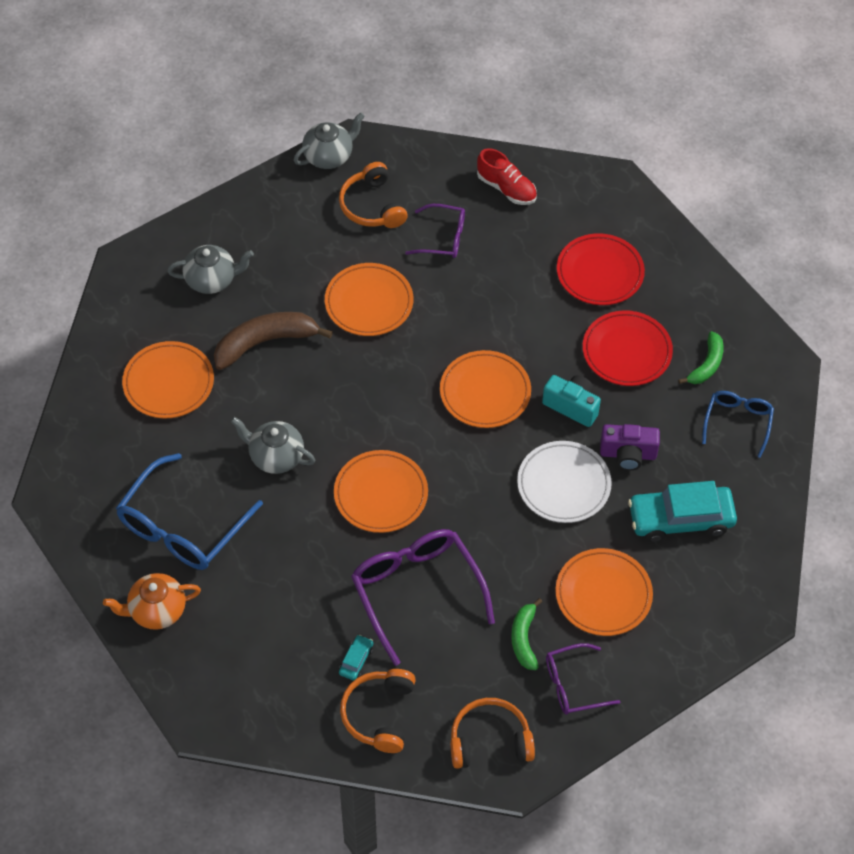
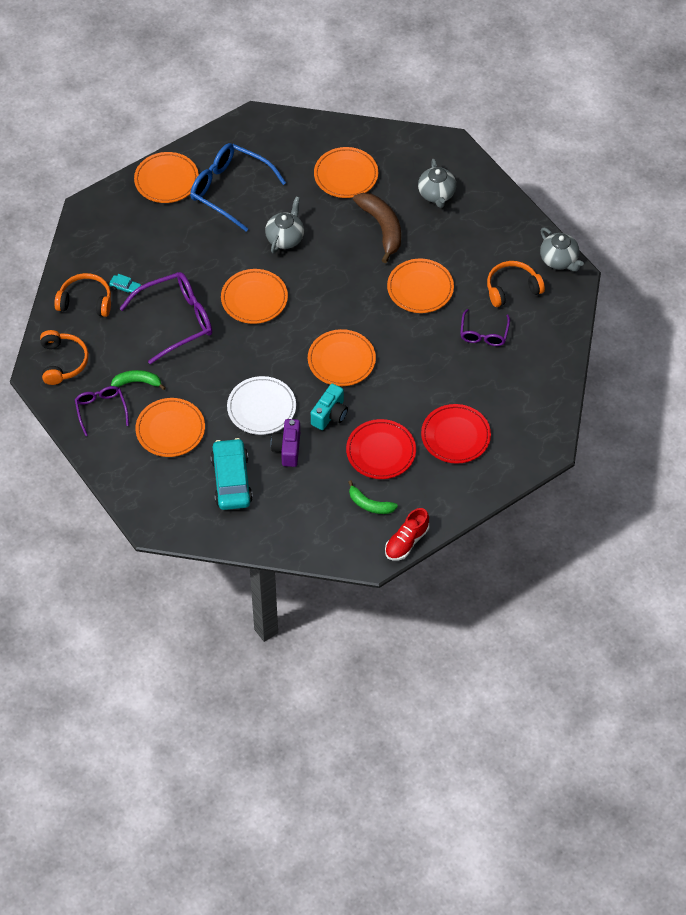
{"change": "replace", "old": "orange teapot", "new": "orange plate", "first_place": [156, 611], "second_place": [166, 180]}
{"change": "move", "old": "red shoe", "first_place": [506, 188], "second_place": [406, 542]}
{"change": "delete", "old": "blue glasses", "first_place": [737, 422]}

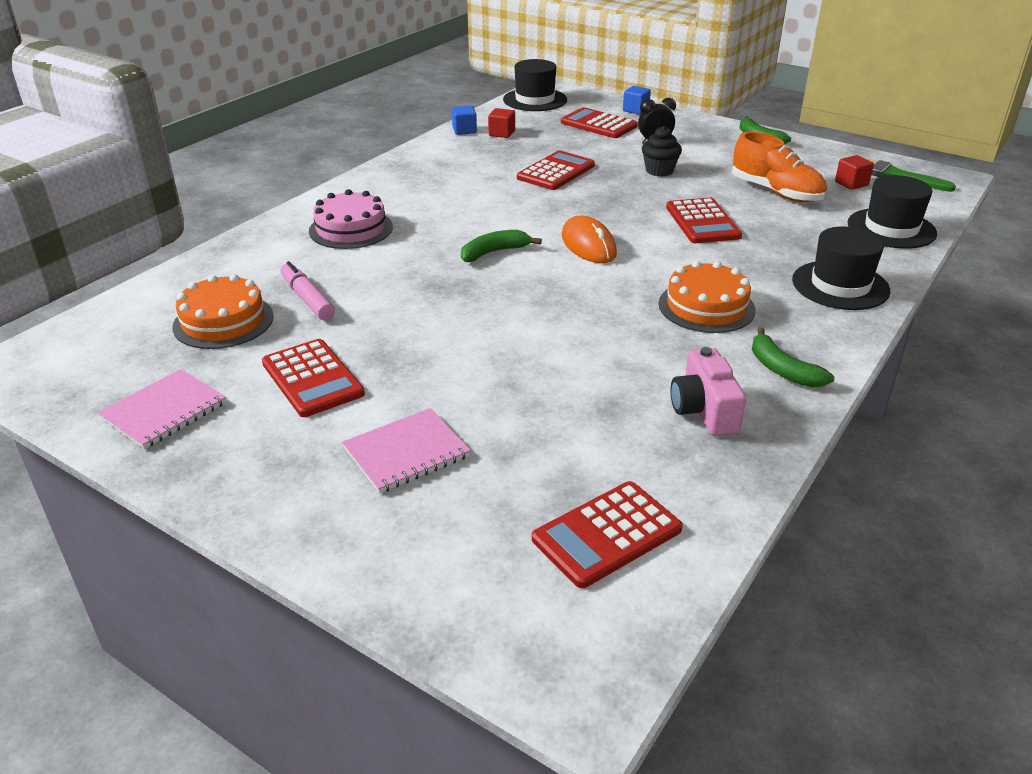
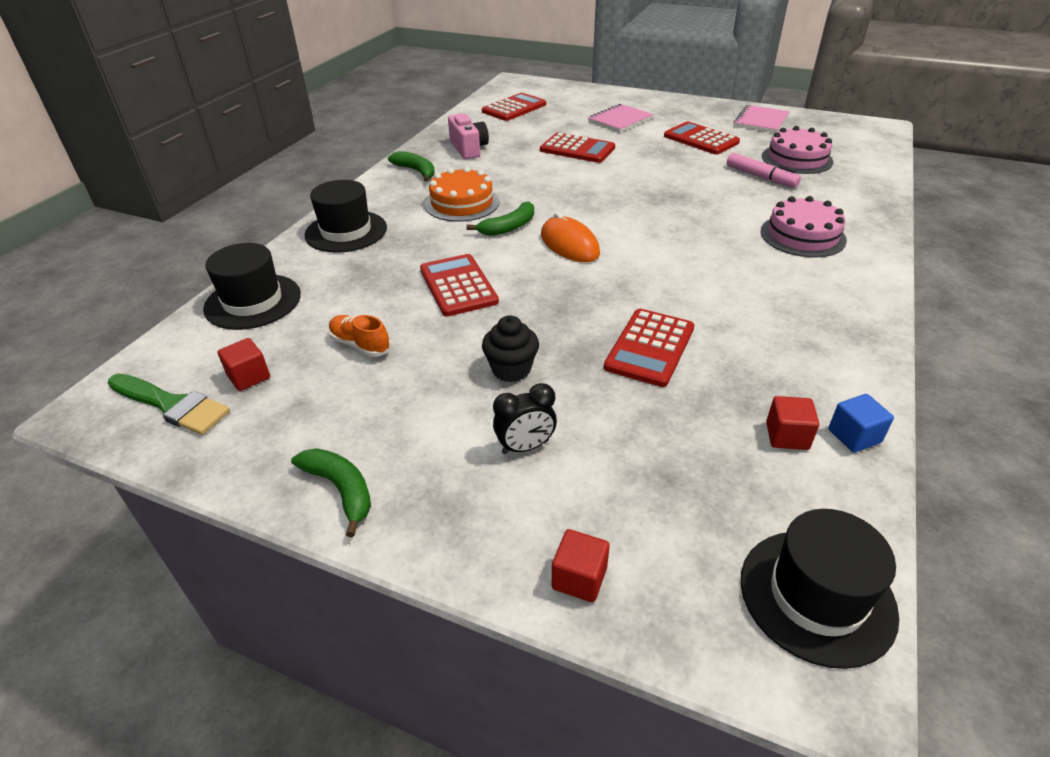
{"change": "resize", "old": "orange shoe", "first_place": [776, 192], "second_place": [360, 345], "factor": 0.57}
{"change": "move", "old": "green banana", "first_place": [494, 252], "second_place": [508, 227]}
{"change": "move", "old": "red calculator", "first_place": [598, 124], "second_place": [577, 149]}
{"change": "recolor", "old": "blue cube", "new": "red cube", "first_place": [635, 110], "second_place": [579, 578]}
{"change": "recolor", "old": "orange cake", "new": "pink cake", "first_place": [223, 321], "second_place": [797, 159]}

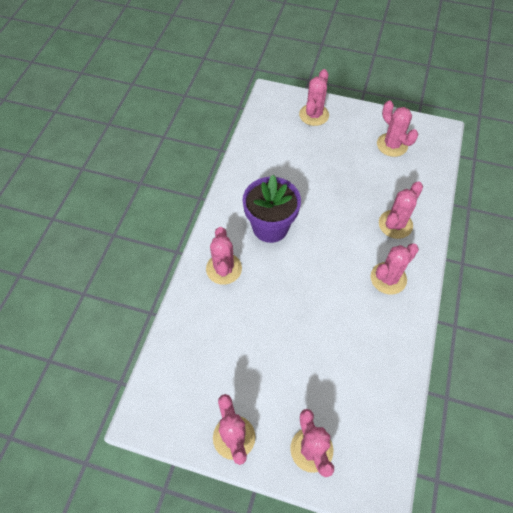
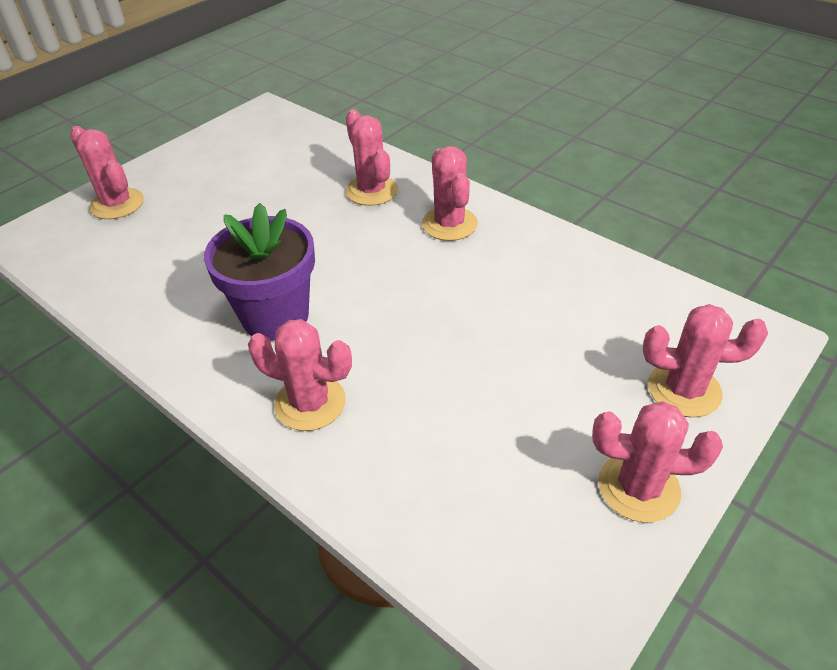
{"change": "delete", "old": "pink cactus", "first_place": [392, 145]}

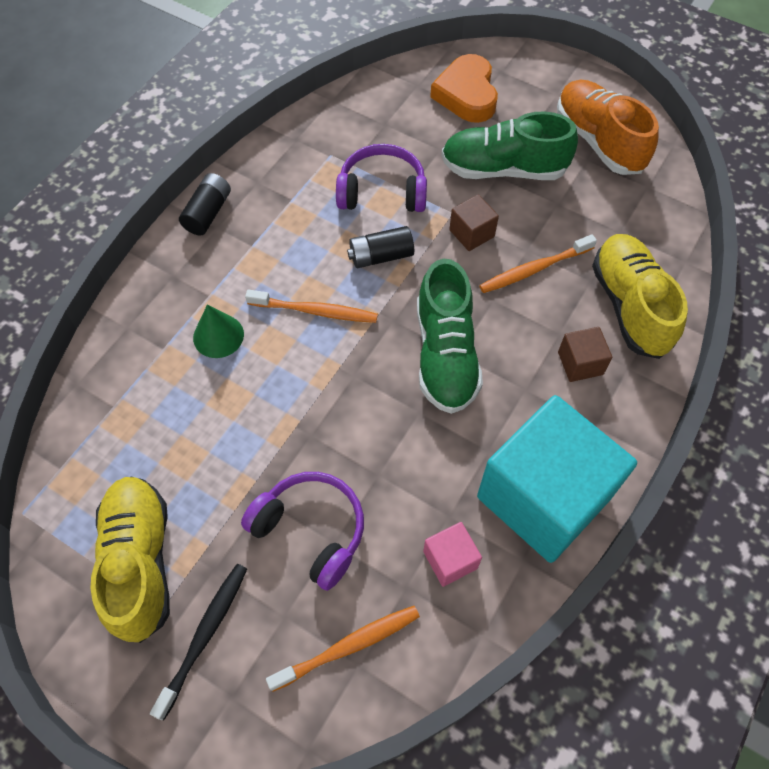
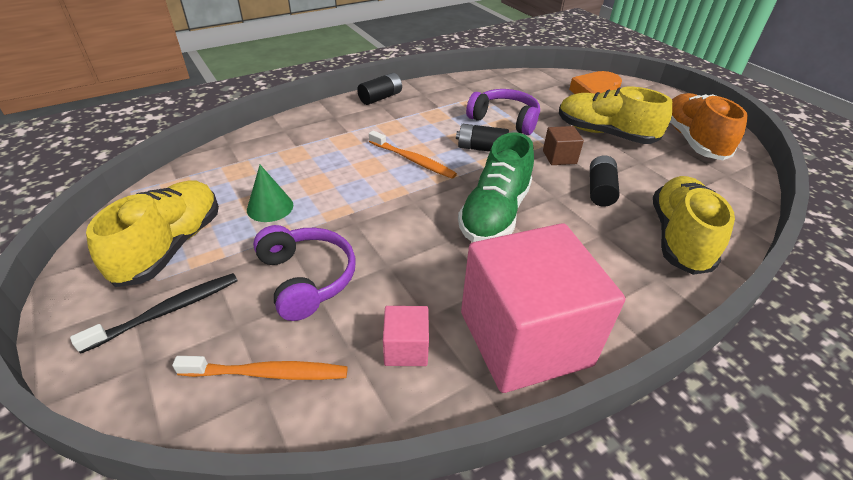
{"change": "move", "old": "green cone", "first_place": [218, 336], "second_place": [270, 207]}
{"change": "recolor", "old": "turquoise cube", "new": "pink cube", "first_place": [543, 497], "second_place": [524, 338]}
{"change": "recolor", "old": "green shoe", "new": "yellow shoe", "first_place": [503, 169], "second_place": [604, 134]}
{"change": "replace", "old": "orange toothbrush", "new": "black battery", "first_place": [534, 269], "second_place": [600, 190]}
{"change": "delete", "old": "brown cube", "first_place": [580, 363]}

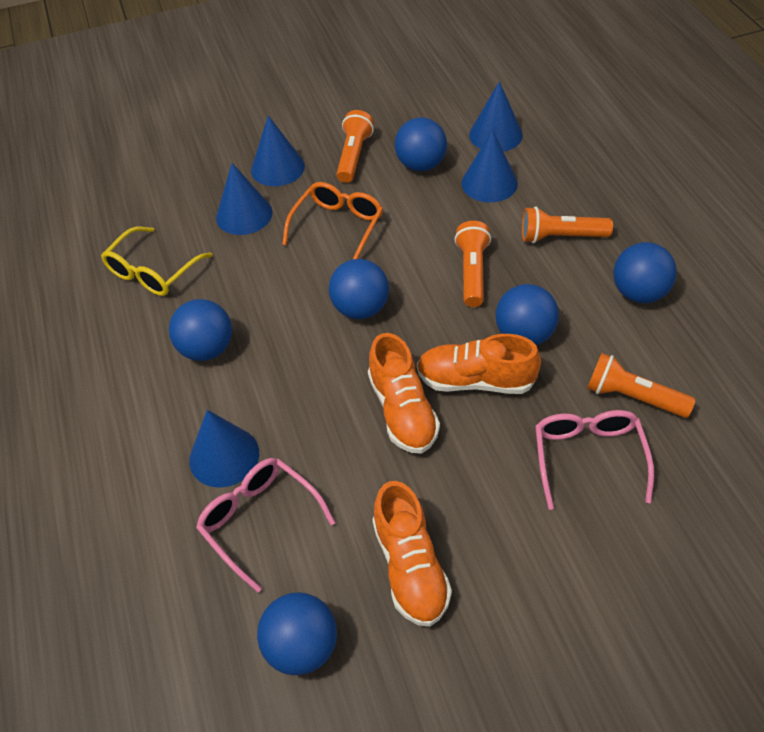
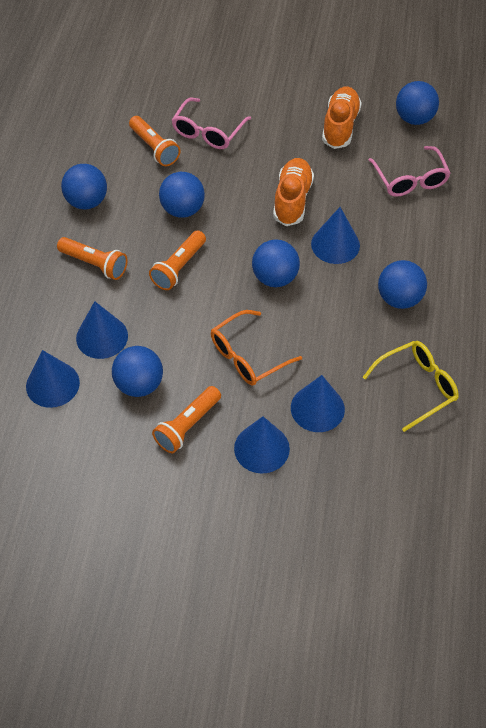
{"change": "move", "old": "blue cone", "first_place": [224, 456], "second_place": [335, 244]}
{"change": "delete", "old": "orange shoe", "first_place": [475, 381]}

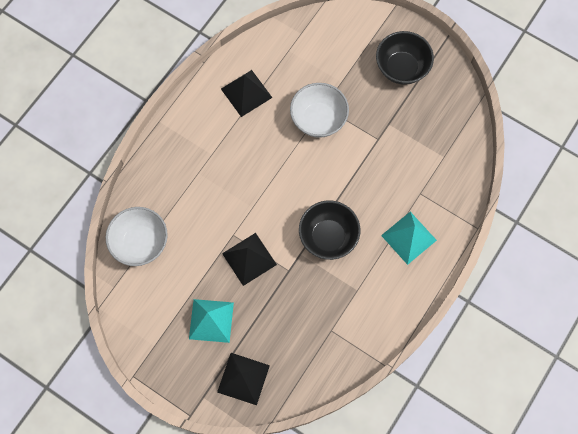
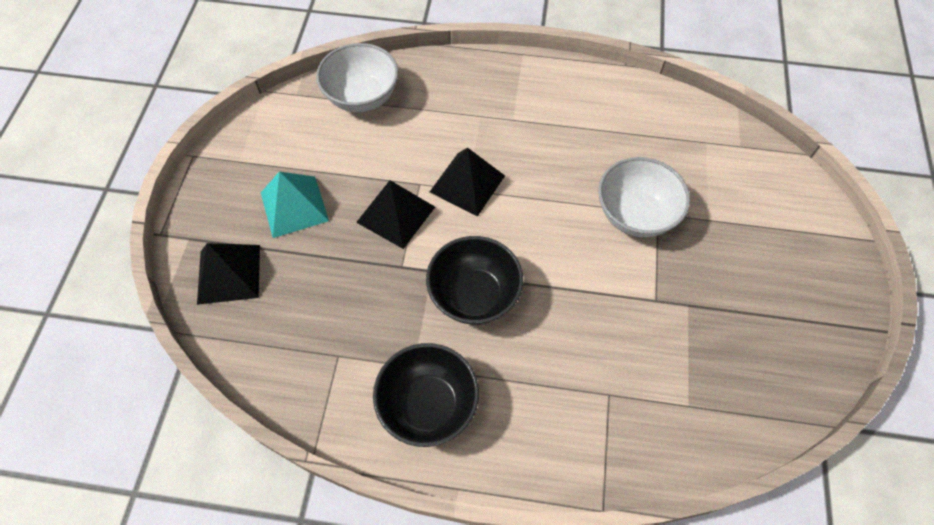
{"change": "move", "old": "black bowl", "first_place": [401, 68], "second_place": [428, 405]}
{"change": "move", "old": "black pyramid", "first_place": [246, 93], "second_place": [467, 183]}
{"change": "delete", "old": "turquoise pyramid", "first_place": [408, 237]}

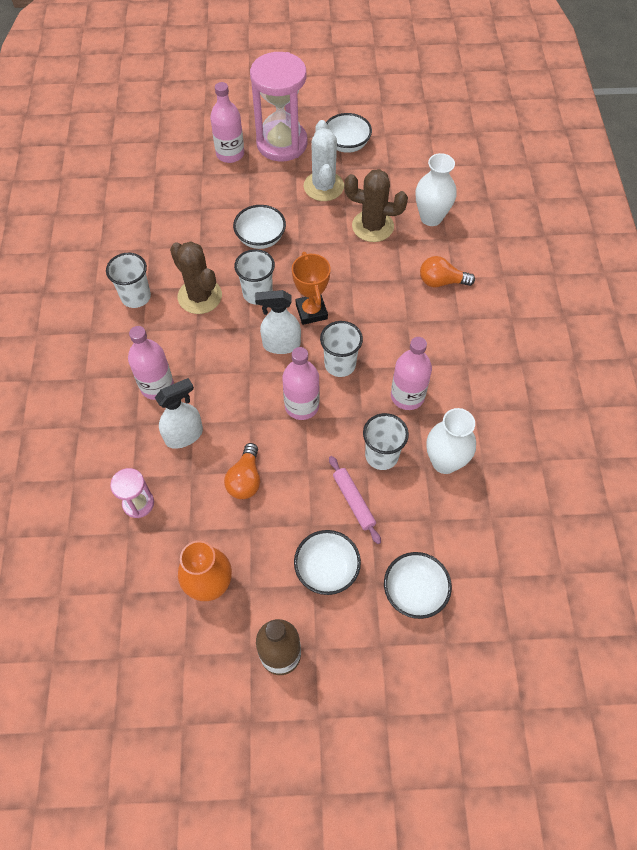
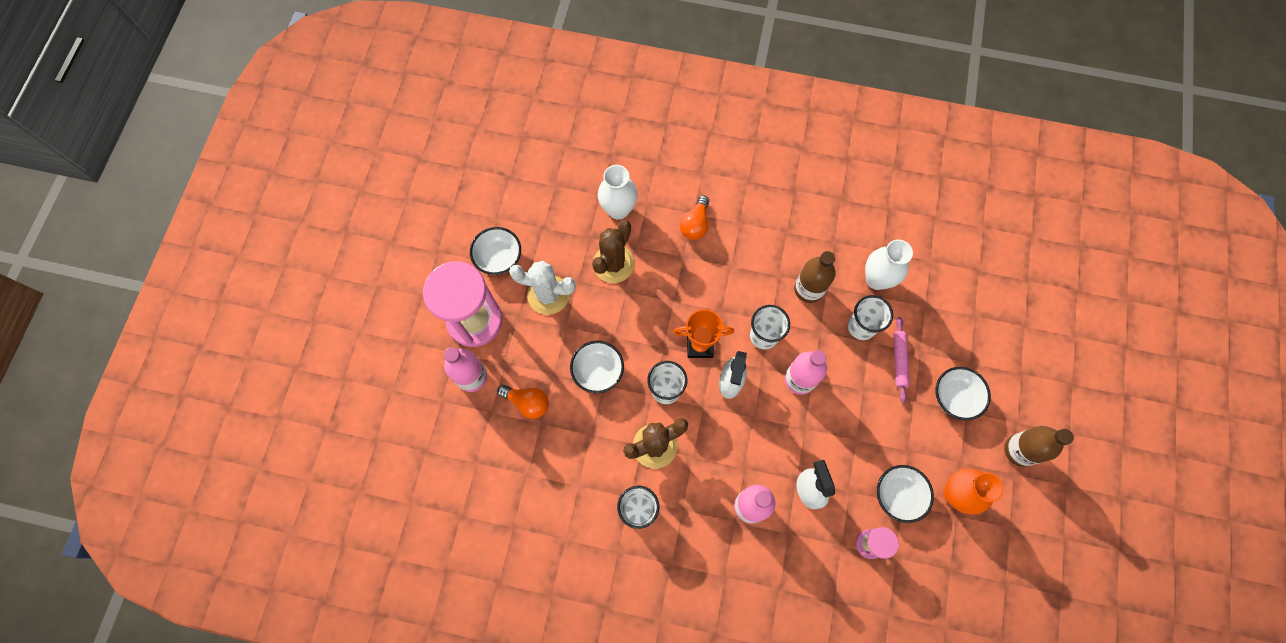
{"change": "move", "old": "orange light bulb", "first_place": [245, 479], "second_place": [527, 403]}
{"change": "recolor", "old": "pink bottle", "new": "brown bottle", "first_place": [407, 396], "second_place": [808, 289]}
{"change": "move", "old": "white bowl", "first_place": [414, 591], "second_place": [898, 495]}
{"change": "rotate", "old": "pink rolling pin", "first_place": [353, 501], "second_place": [899, 360], "degrees": -75}

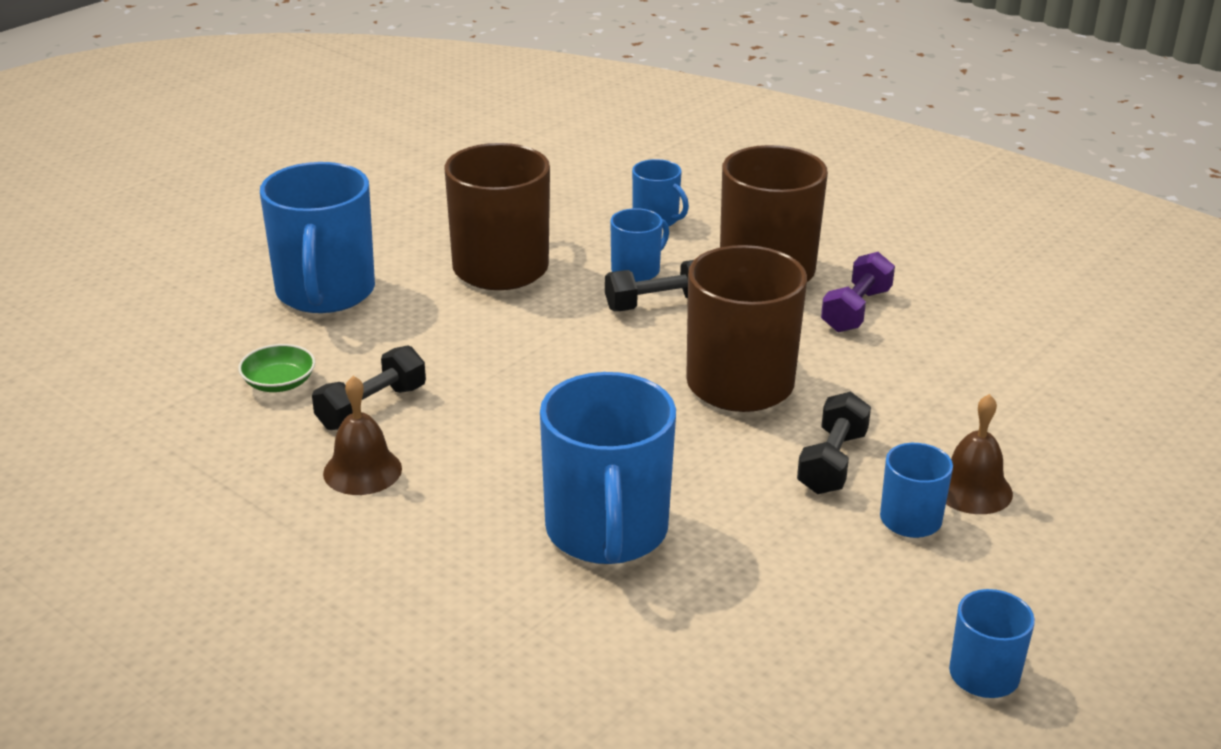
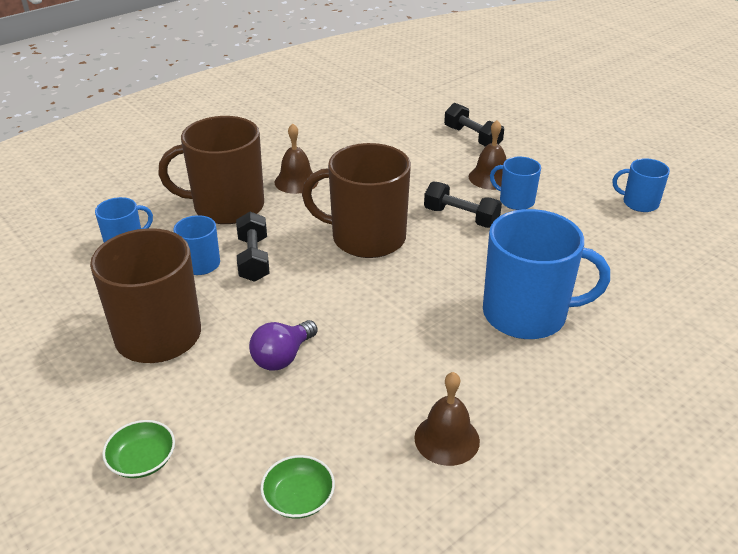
{"change": "replace", "old": "blue mug", "new": "green bowl", "first_place": [325, 292], "second_place": [142, 460]}
{"change": "insert", "new": "purple light bulb", "second_place": [282, 357]}
{"change": "replace", "old": "purple dumbbell", "new": "brown bell", "first_place": [856, 310], "second_place": [296, 181]}
{"change": "move", "old": "black dumbbell", "first_place": [371, 407], "second_place": [472, 137]}

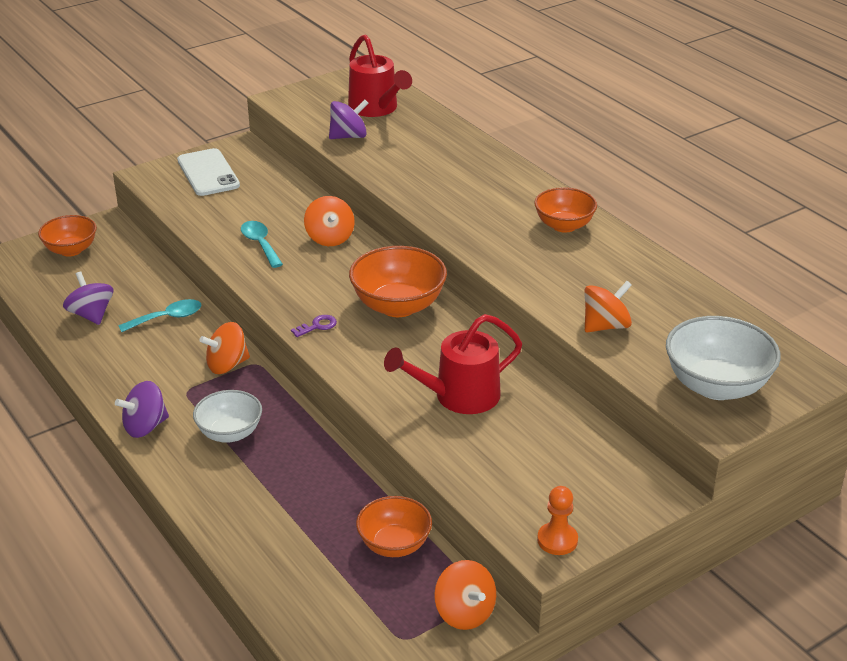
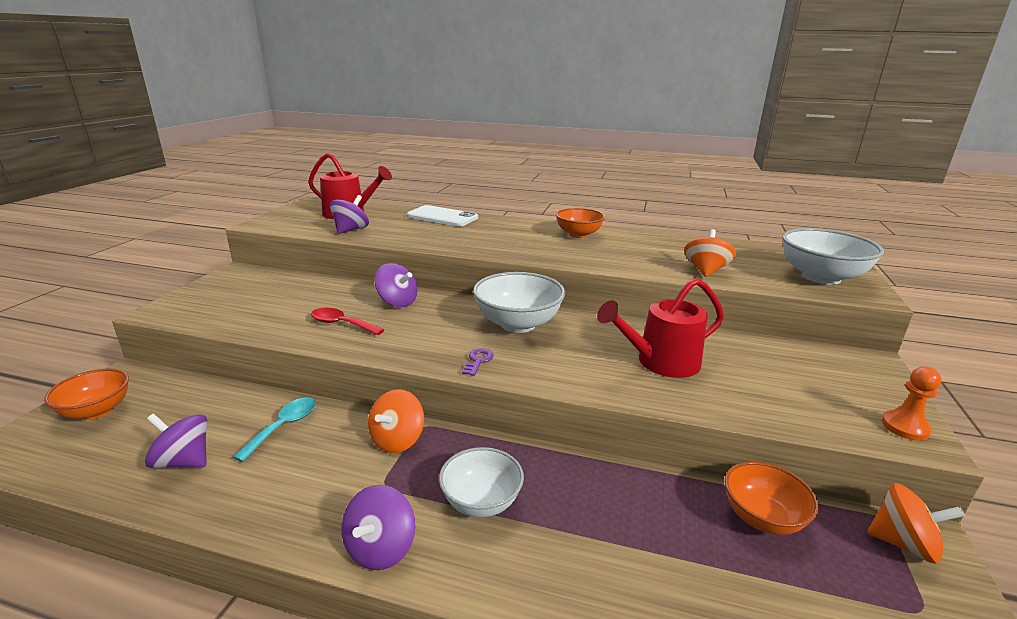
{"change": "recolor", "old": "turquoise spoon", "new": "red spoon", "first_place": [260, 244], "second_place": [341, 324]}
{"change": "recolor", "old": "orange spinning top", "new": "purple spinning top", "first_place": [330, 238], "second_place": [397, 302]}
{"change": "move", "old": "white phone", "first_place": [208, 173], "second_place": [442, 217]}
{"change": "recolor", "old": "orange bowl", "new": "white bowl", "first_place": [398, 306], "second_place": [518, 324]}
{"change": "rotate", "old": "red watering can", "first_place": [459, 396], "second_place": [661, 362], "degrees": 45}

